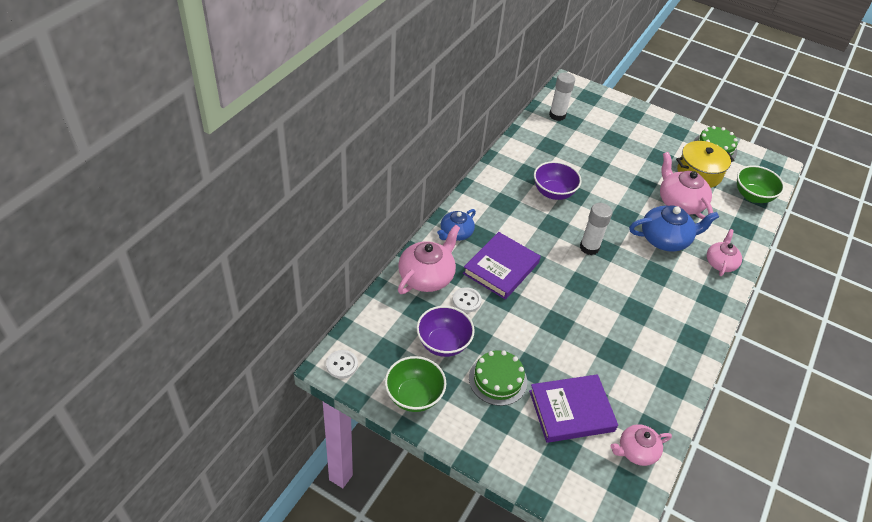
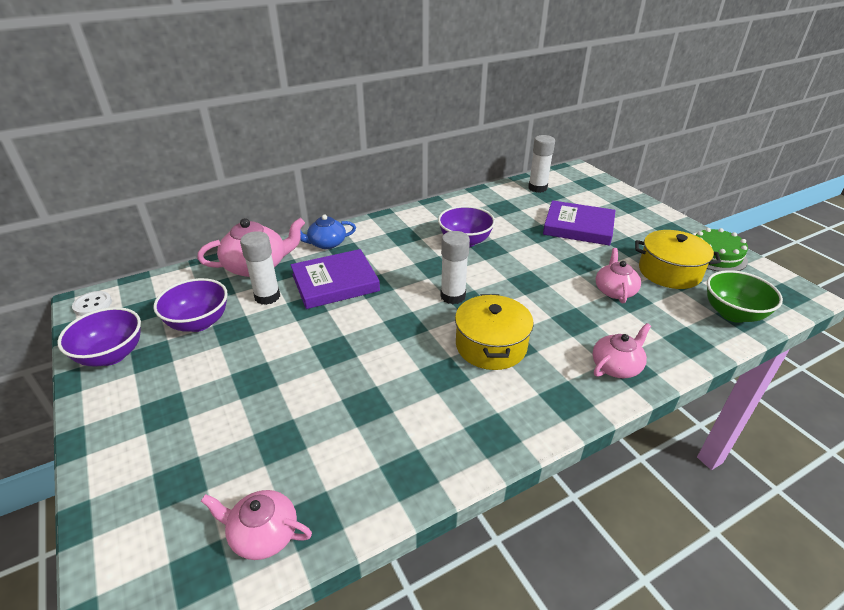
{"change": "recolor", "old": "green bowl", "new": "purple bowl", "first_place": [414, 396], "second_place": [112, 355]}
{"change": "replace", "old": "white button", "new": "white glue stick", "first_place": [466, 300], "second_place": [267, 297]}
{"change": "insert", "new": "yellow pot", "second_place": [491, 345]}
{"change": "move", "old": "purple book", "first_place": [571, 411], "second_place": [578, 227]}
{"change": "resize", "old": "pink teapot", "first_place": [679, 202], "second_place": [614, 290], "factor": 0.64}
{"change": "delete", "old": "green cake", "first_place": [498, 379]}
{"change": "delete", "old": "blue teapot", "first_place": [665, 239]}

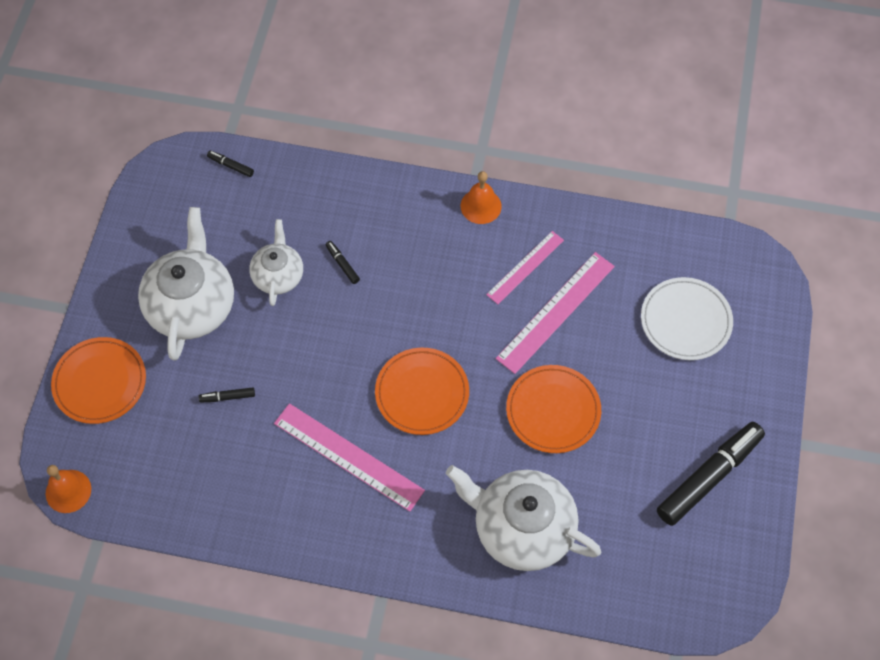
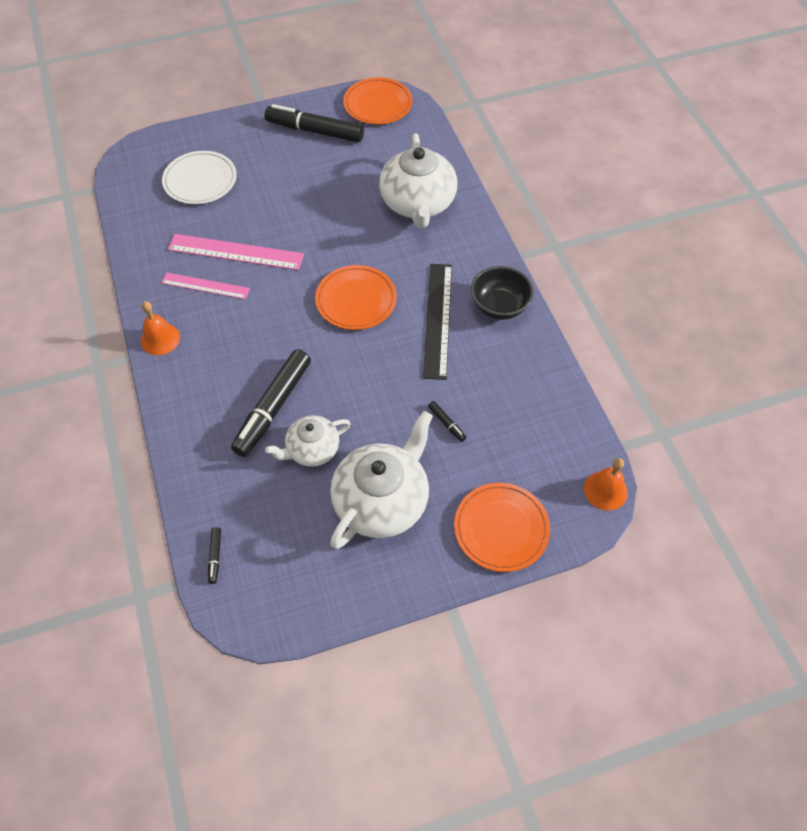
{"change": "resize", "old": "black marker", "first_place": [342, 264], "second_place": [273, 407], "factor": 2.43}
{"change": "rotate", "old": "white teapot", "first_place": [191, 305], "second_place": [382, 501], "degrees": 150}
{"change": "move", "old": "orange plate", "first_place": [553, 411], "second_place": [378, 104]}
{"change": "recolor", "old": "pink ruler", "new": "black ruler", "first_place": [348, 456], "second_place": [437, 319]}
{"change": "insert", "new": "black bowl", "second_place": [499, 306]}

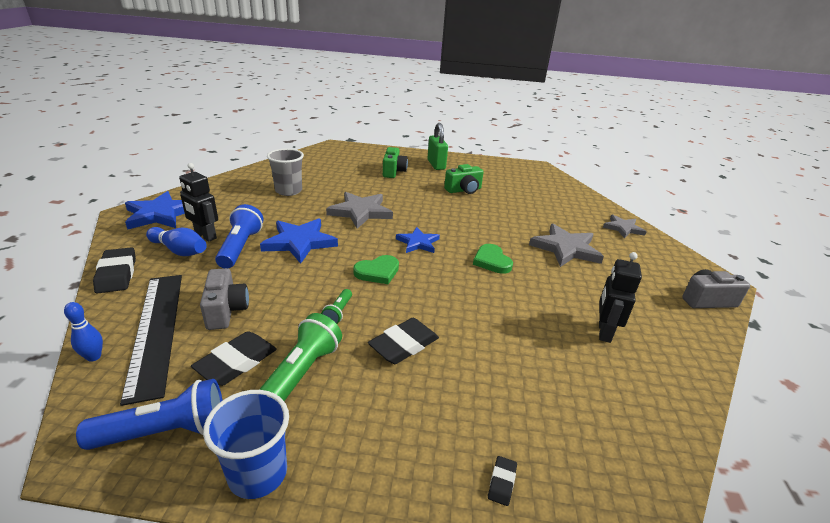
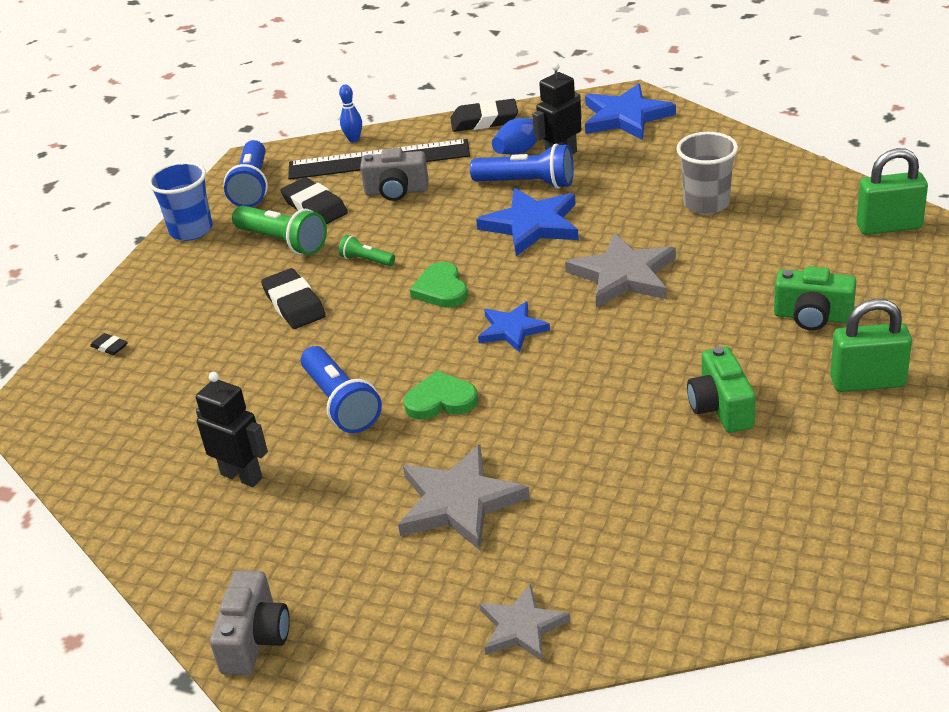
{"change": "insert", "new": "blue flashlight", "second_place": [341, 403]}
{"change": "insert", "new": "green padlock", "second_place": [889, 226]}

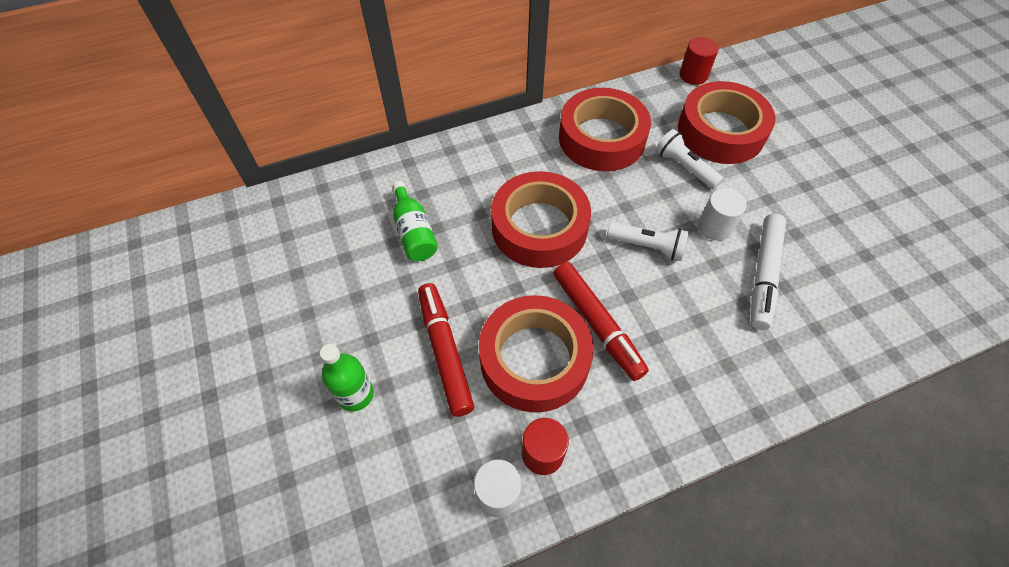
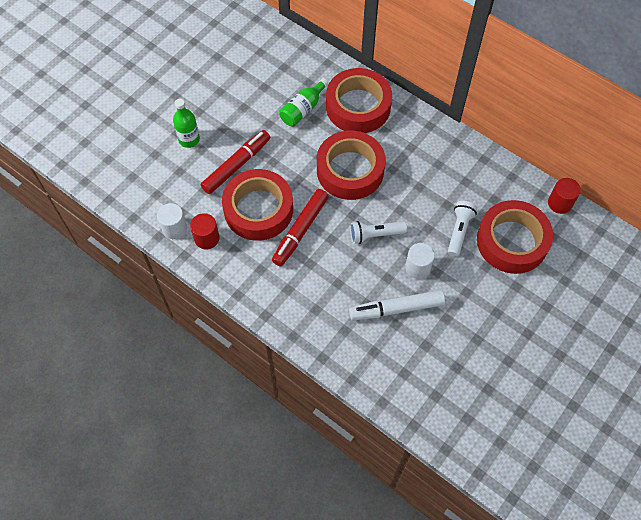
{"change": "move", "old": "red tape", "first_place": [601, 138], "second_place": [358, 106]}
{"change": "rotate", "old": "white flashlight", "first_place": [647, 246], "second_place": [375, 235], "degrees": 90}

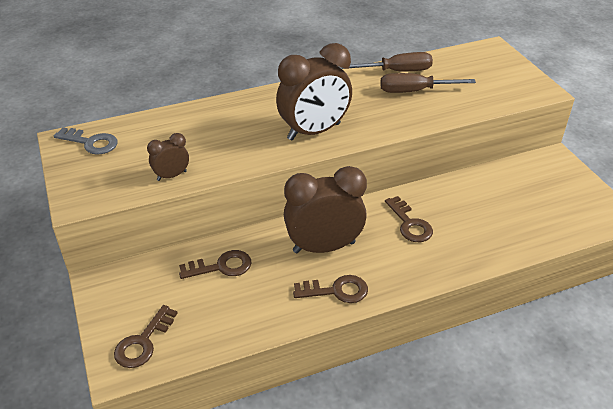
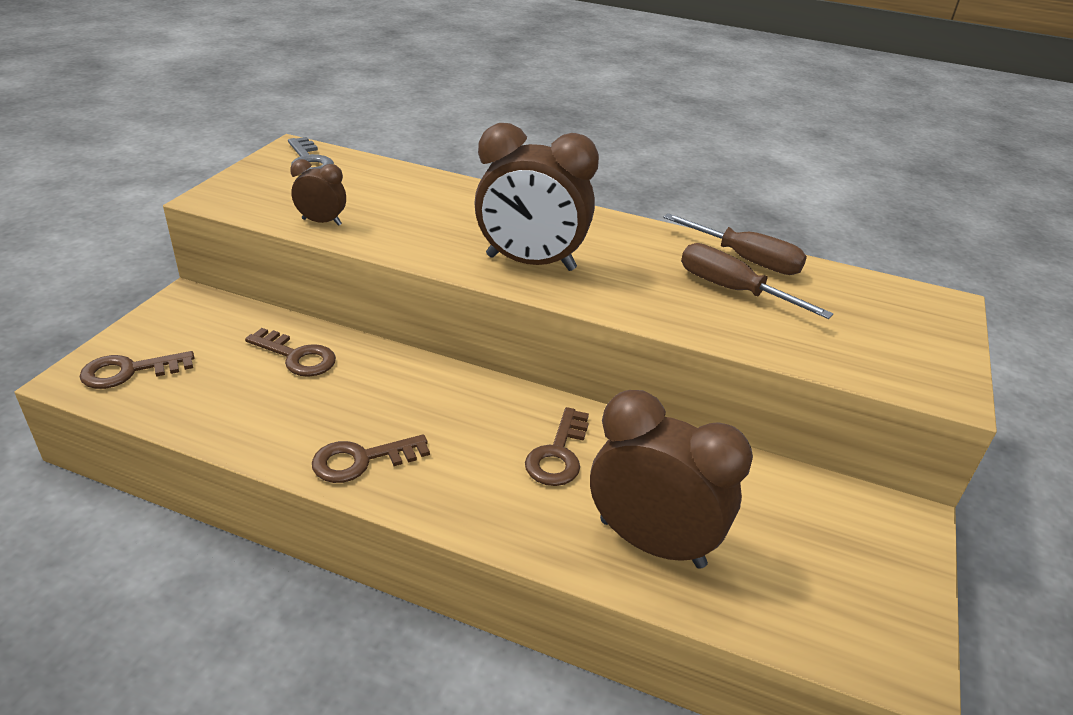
{"change": "rotate", "old": "brown key", "first_place": [336, 291], "second_place": [361, 460], "degrees": 120}
{"change": "move", "old": "brown clock", "first_place": [324, 247], "second_place": [652, 543]}

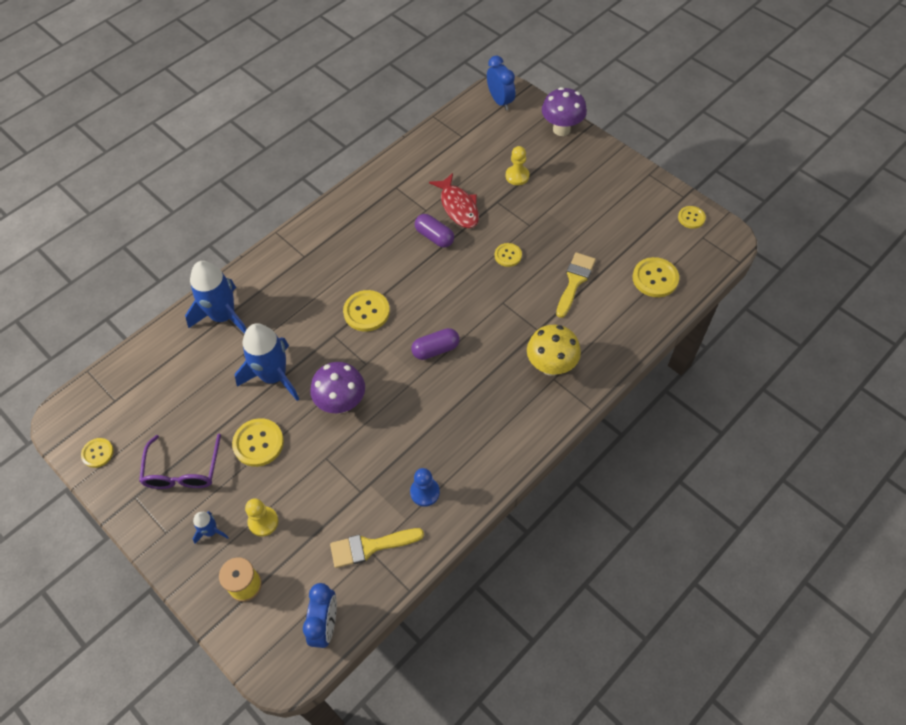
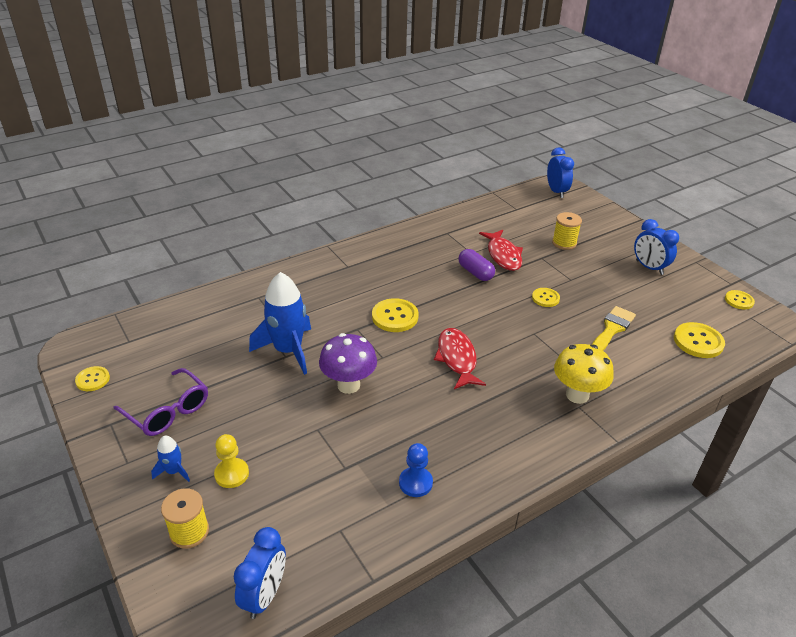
{"change": "rotate", "old": "purple glasses", "first_place": [183, 471], "second_place": [168, 411], "degrees": -60}
{"change": "replace", "old": "purple capsule", "new": "red fish", "first_place": [436, 349], "second_place": [457, 359]}
{"change": "replace", "old": "yellow pawn", "new": "yellow spool", "first_place": [517, 176], "second_place": [564, 243]}
{"change": "insert", "new": "blue clock", "second_place": [649, 267]}
{"change": "delete", "old": "blue rocket", "first_place": [224, 316]}
{"change": "delete", "old": "yellow button", "first_place": [258, 443]}
{"change": "delete", "old": "yellow brush", "first_place": [370, 547]}
{"change": "delete", "old": "purple mushroom", "first_place": [561, 129]}

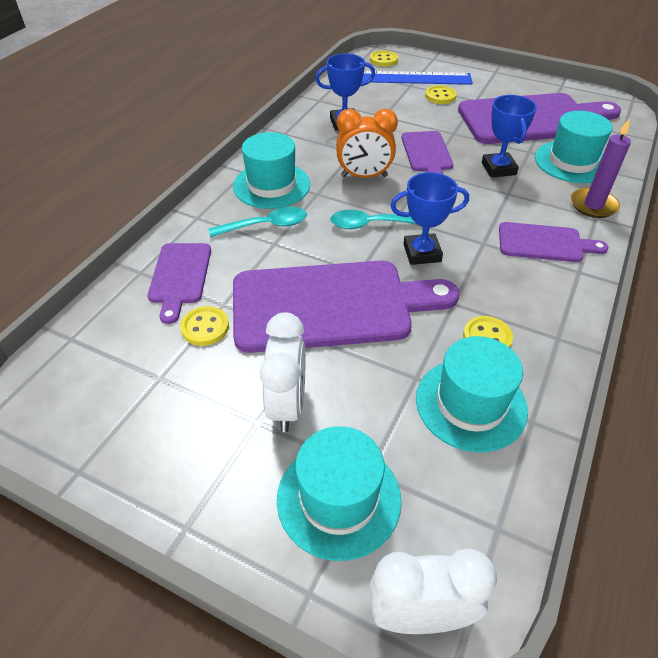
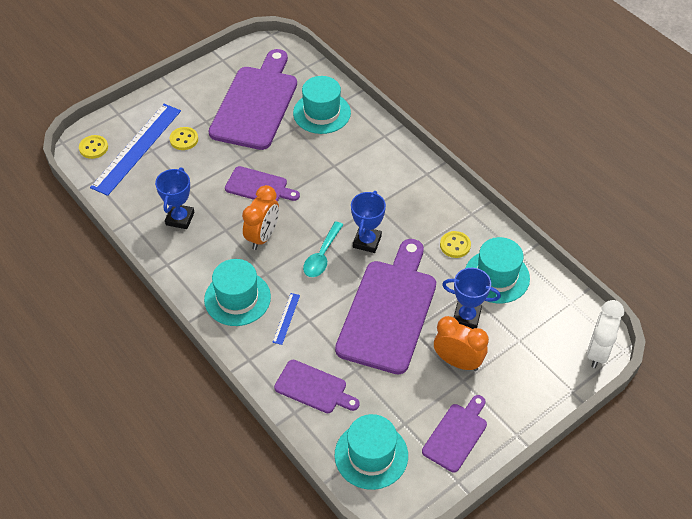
{"change": "replace", "old": "turquoise spoon", "new": "blue ruler", "first_place": [266, 226], "second_place": [286, 318]}
{"change": "move", "old": "turquoise hat", "first_place": [338, 498], "second_place": [371, 455]}
{"change": "move", "old": "purple cutting board", "first_place": [544, 243], "second_place": [456, 435]}
{"change": "recolor", "old": "white clock", "new": "orange clock", "first_place": [287, 405], "second_place": [457, 362]}
{"change": "move", "old": "blue trophy", "first_place": [498, 169], "second_place": [466, 317]}
{"change": "delete", "old": "yellow button", "first_place": [205, 327]}
{"change": "delete", "old": "purple candle", "first_place": [593, 205]}

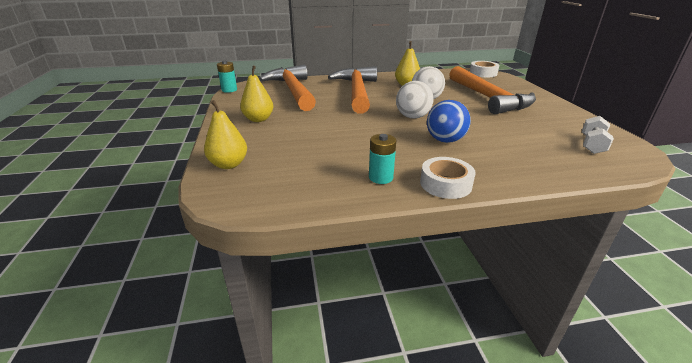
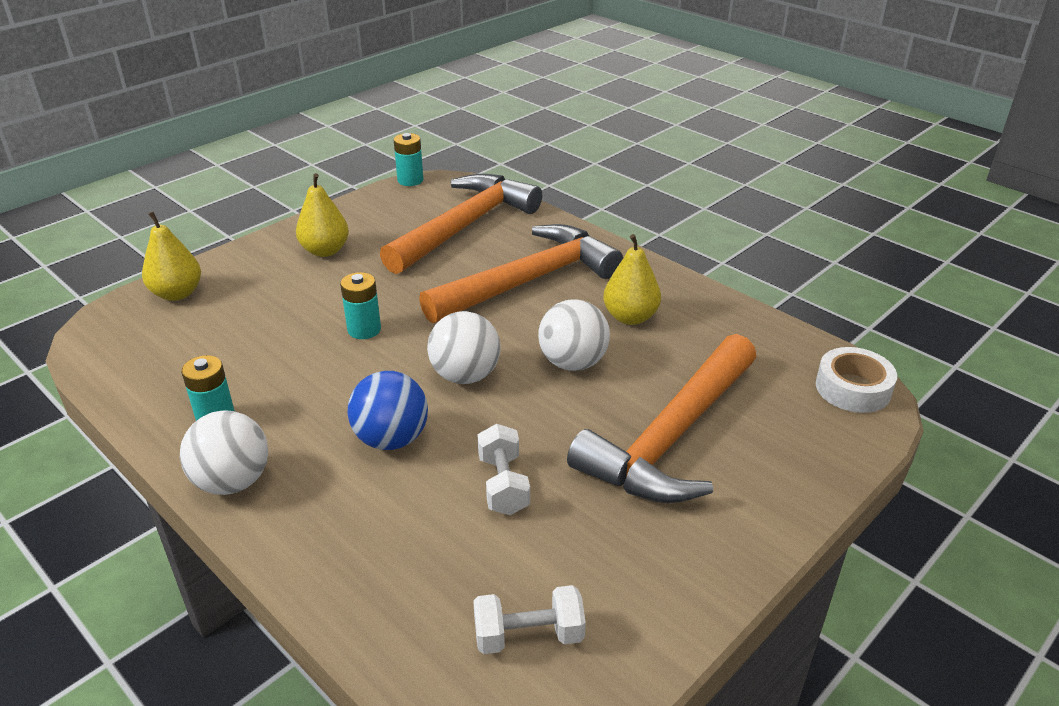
{"change": "replace", "old": "white tape", "new": "white ball", "first_place": [445, 184], "second_place": [232, 482]}
{"change": "insert", "new": "turquoise battery", "second_place": [364, 330]}
{"change": "insert", "new": "white dumbbell", "second_place": [503, 484]}

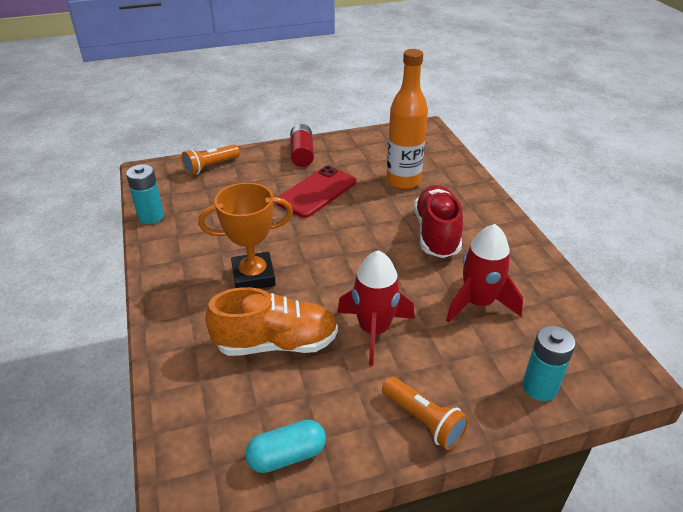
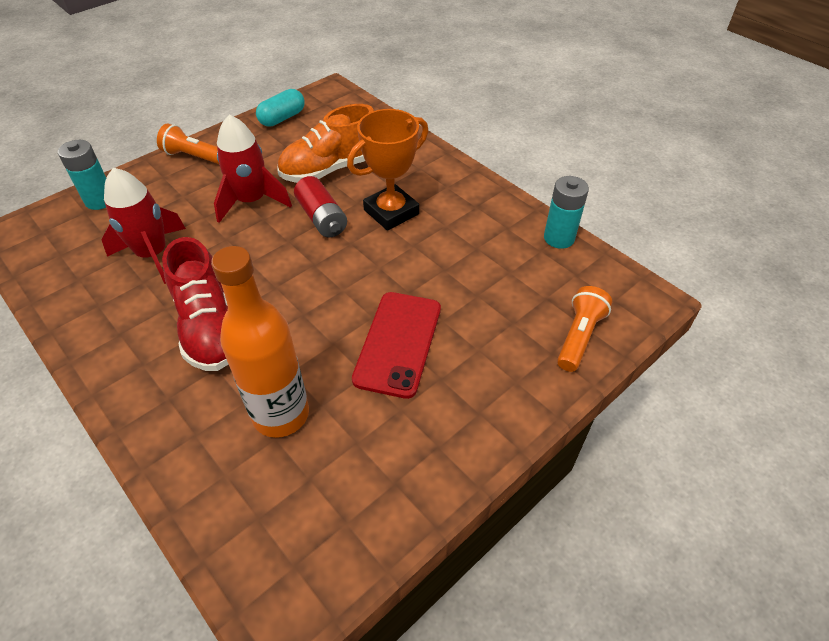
{"change": "move", "old": "red battery", "first_place": [302, 154], "second_place": [322, 218]}

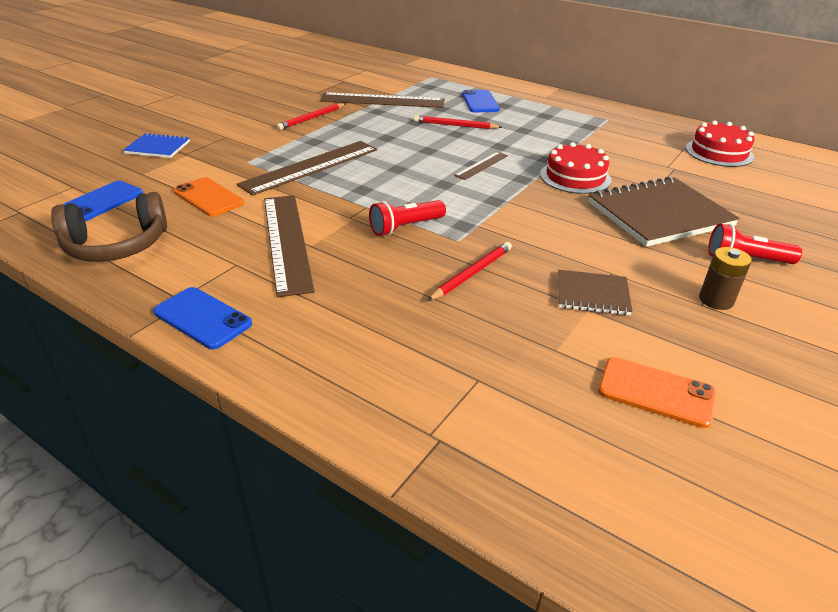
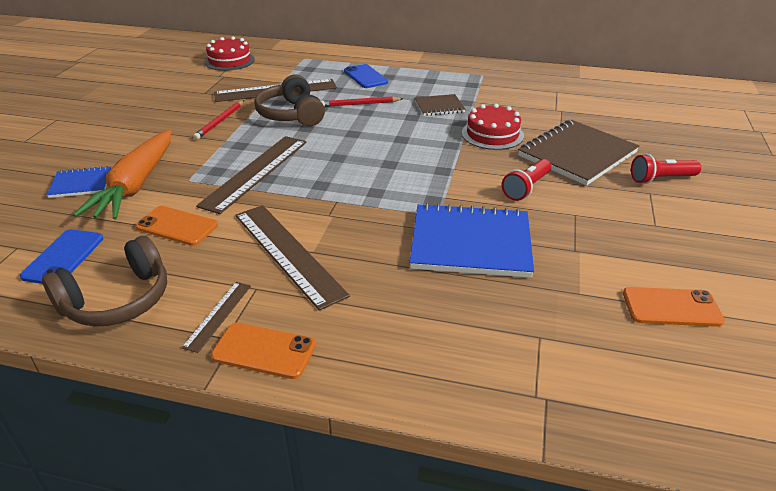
{"change": "insert", "new": "orange carrot", "second_place": [136, 185]}
{"change": "move", "old": "brown ruler", "first_place": [482, 165], "second_place": [218, 315]}
{"change": "move", "old": "red cake", "first_place": [719, 152], "second_place": [229, 61]}
{"change": "recolor", "old": "blue phone", "new": "orange phone", "first_place": [202, 318], "second_place": [264, 351]}
{"change": "insert", "new": "brown headphones", "second_place": [291, 114]}
{"change": "replace", "old": "red pencil", "new": "blue notebook", "first_place": [472, 274], "second_place": [470, 243]}
{"change": "move", "old": "brown notebook", "first_place": [592, 294], "second_place": [439, 106]}
{"change": "move", "old": "red flashlight", "first_place": [405, 227], "second_place": [526, 188]}
{"change": "delete", "old": "brown battery", "first_place": [716, 300]}

